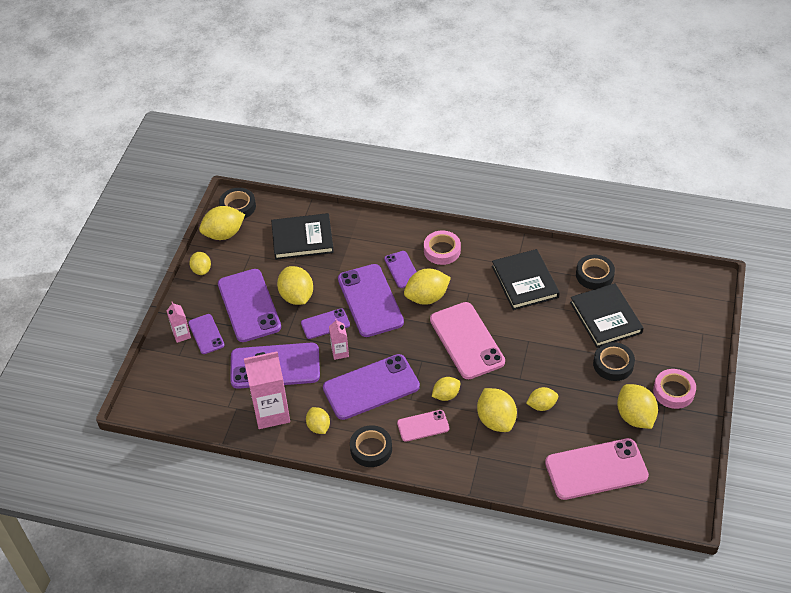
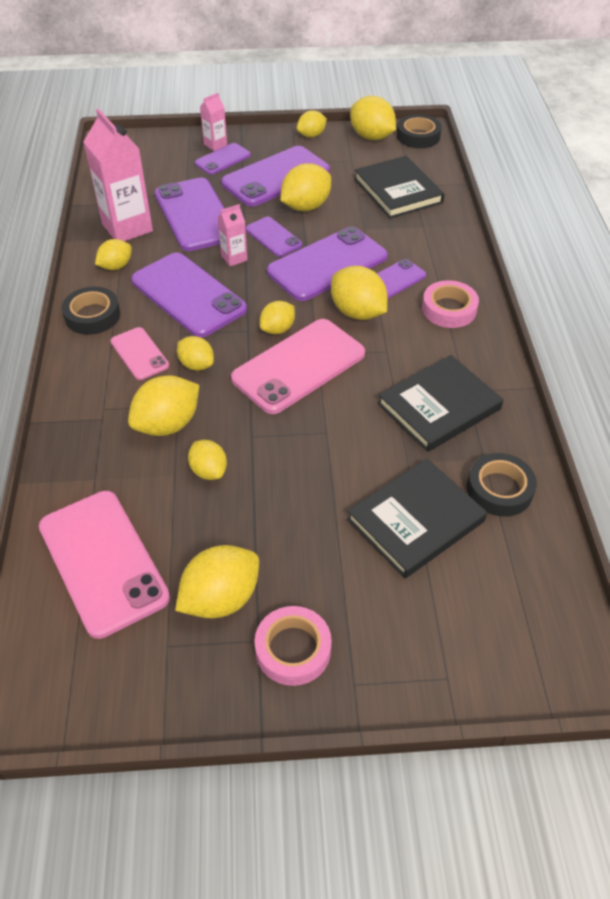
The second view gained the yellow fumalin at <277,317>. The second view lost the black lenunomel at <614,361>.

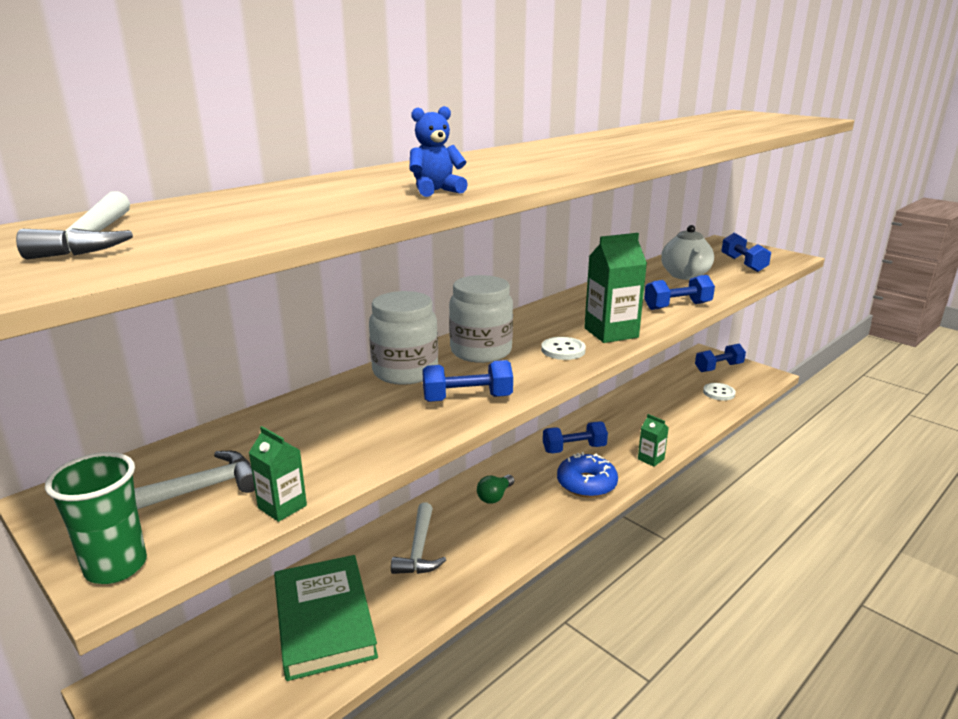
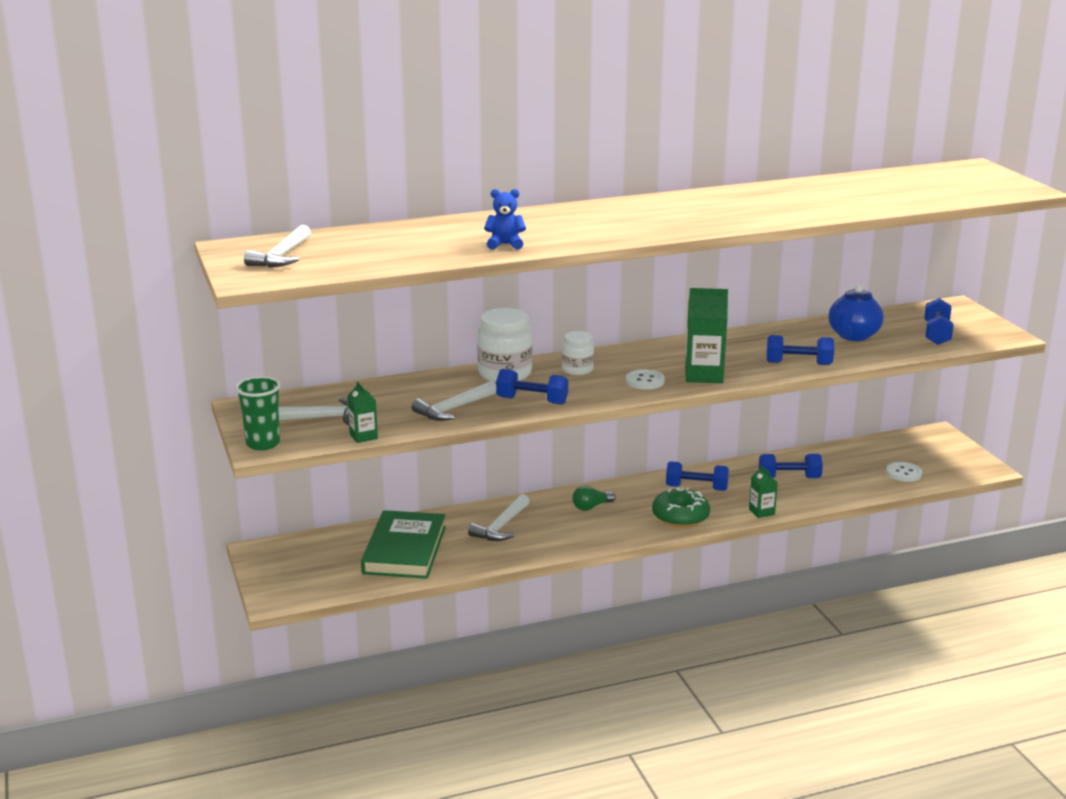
The second view gained the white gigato at <454,401>. The size of the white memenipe at <481,319> changed by a factor of 0.59. What was the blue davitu at <587,475> turned into the green davitu at <681,507>. The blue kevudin ended up elsewhere, having gone from <720,358> to <791,466>. What was the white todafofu at <687,252> turned into the blue todafofu at <856,313>.

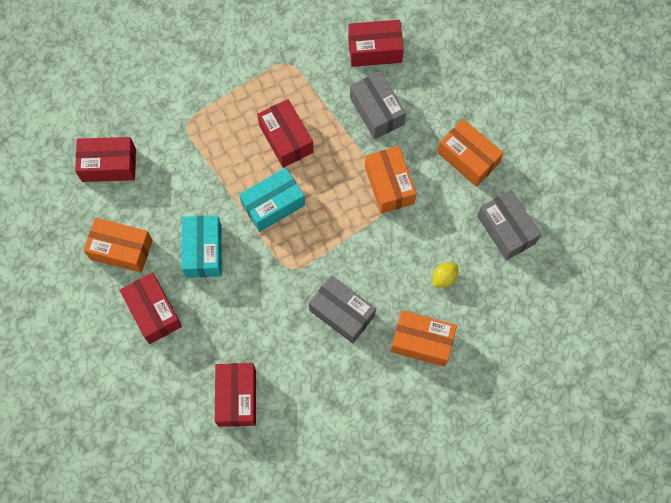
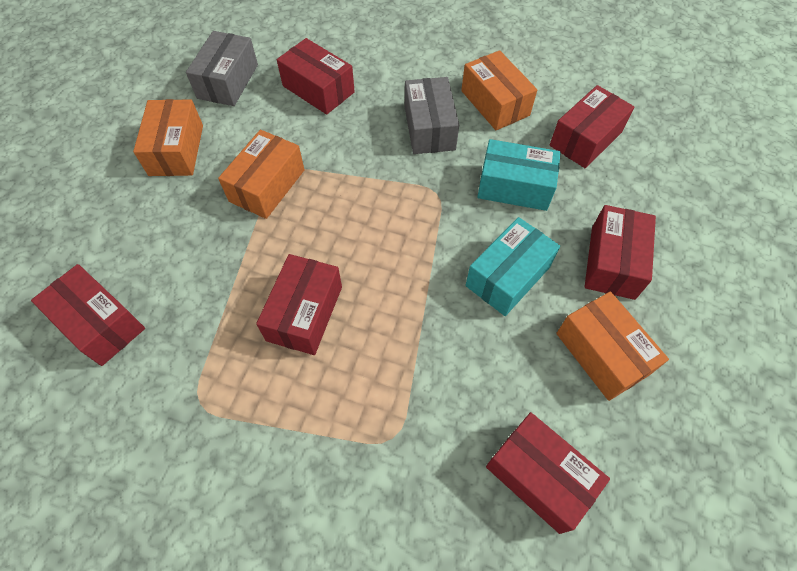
Where the yellow fumalin stood at <445,274>, the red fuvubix came to stand at <316,76>. The orange fuvubix ended up elsewhere, having gone from <424,338> to <499,90>. The turquoise fuvubix ended up elsewhere, having gone from <272,200> to <519,175>. The second view lost the grey fuvubix at <378,105>.

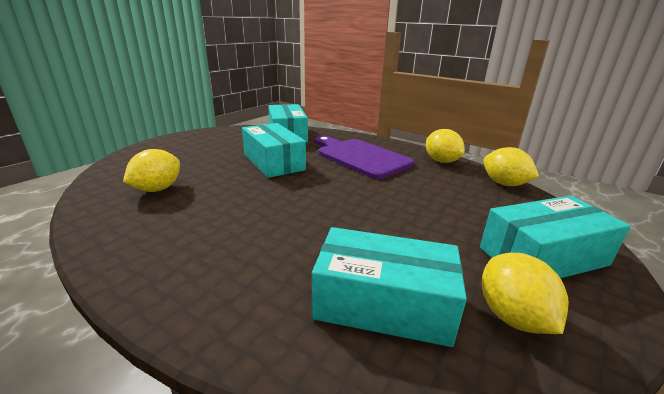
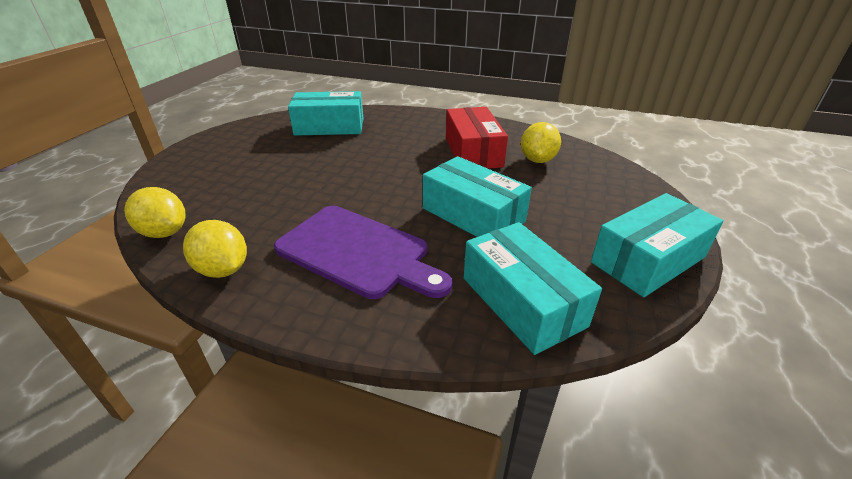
The second view gained the red fuvubix at <477,138>. The turquoise fuvubix ended up elsewhere, having gone from <555,236> to <657,245>. The second view lost the yellow fumalin at <525,293>.

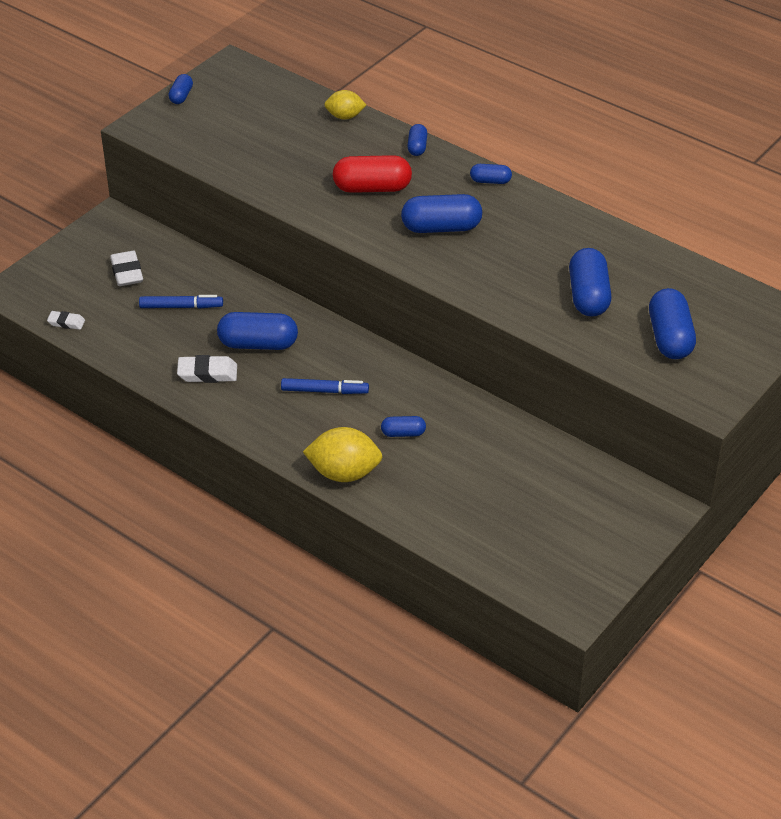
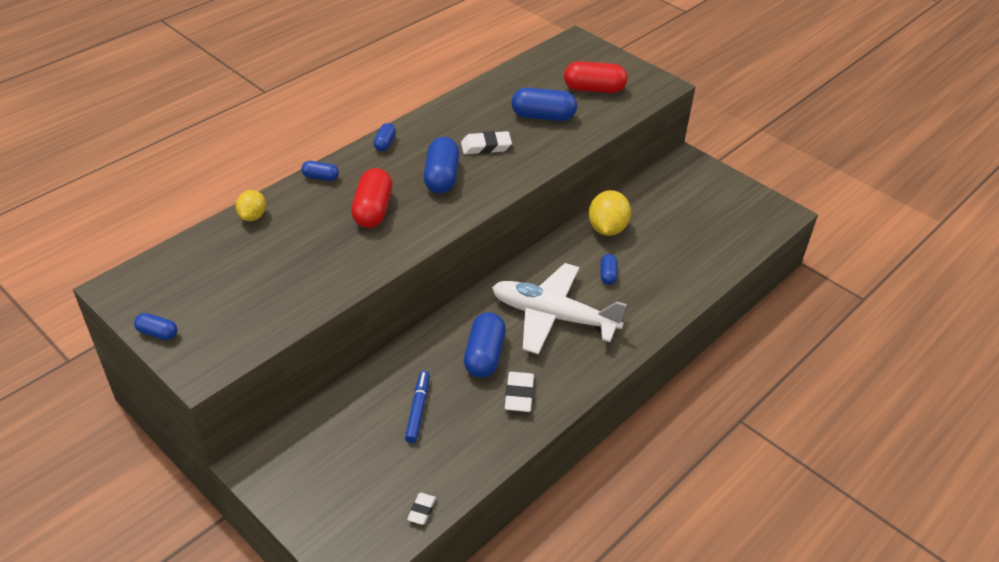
The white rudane ended up elsewhere, having gone from <126,268> to <486,142>. Where the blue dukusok stood at <325,386>, the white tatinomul came to stand at <559,308>. What was the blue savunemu at <672,323> turned into the red savunemu at <595,77>. The yellow fumalin ended up elsewhere, having gone from <342,454> to <610,213>.

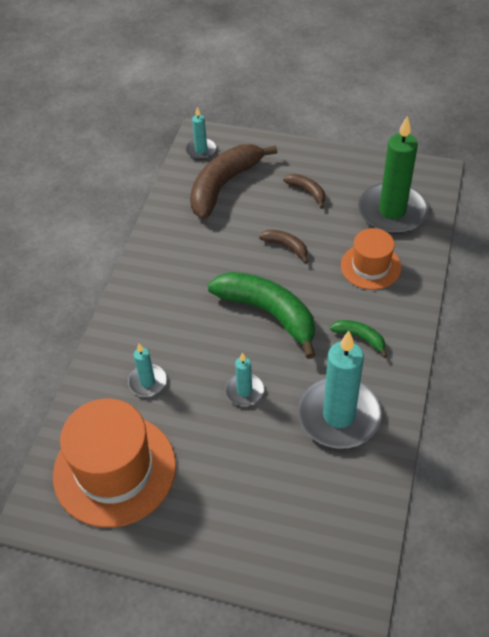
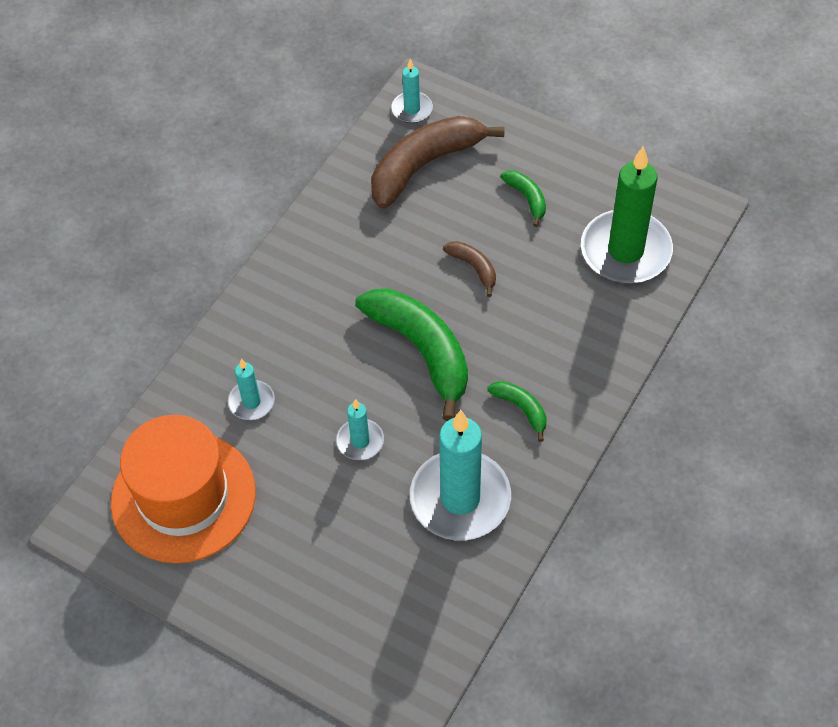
What was the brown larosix at <304,191> turned into the green larosix at <523,198>. The second view lost the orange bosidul at <371,259>.

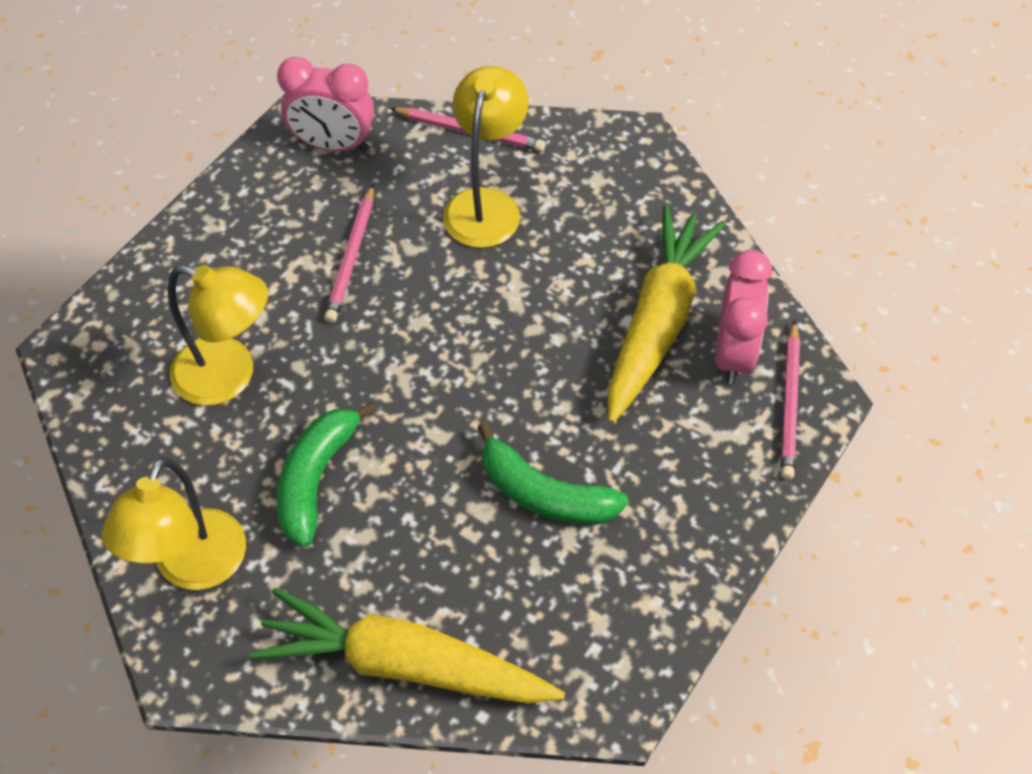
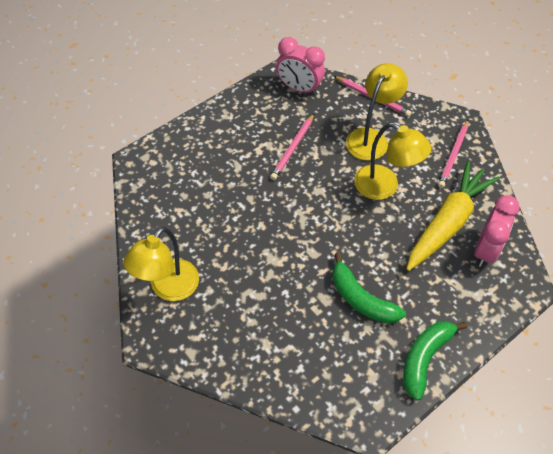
The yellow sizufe ended up elsewhere, having gone from <218,335> to <393,161>. The green larosix ended up elsewhere, having gone from <327,474> to <435,361>. The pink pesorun ended up elsewhere, having gone from <790,400> to <453,154>. The second view lost the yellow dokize at <407,645>.

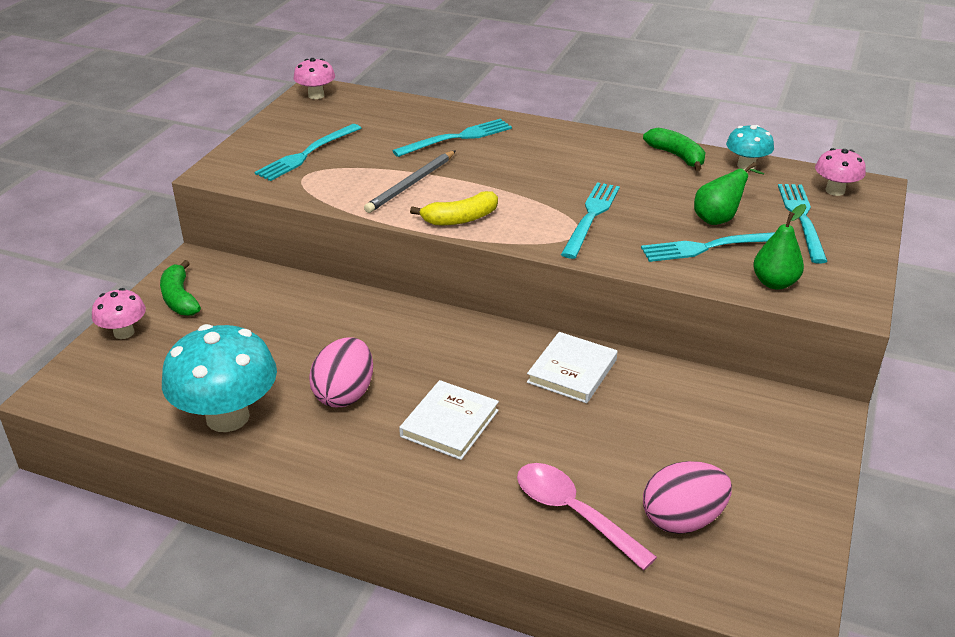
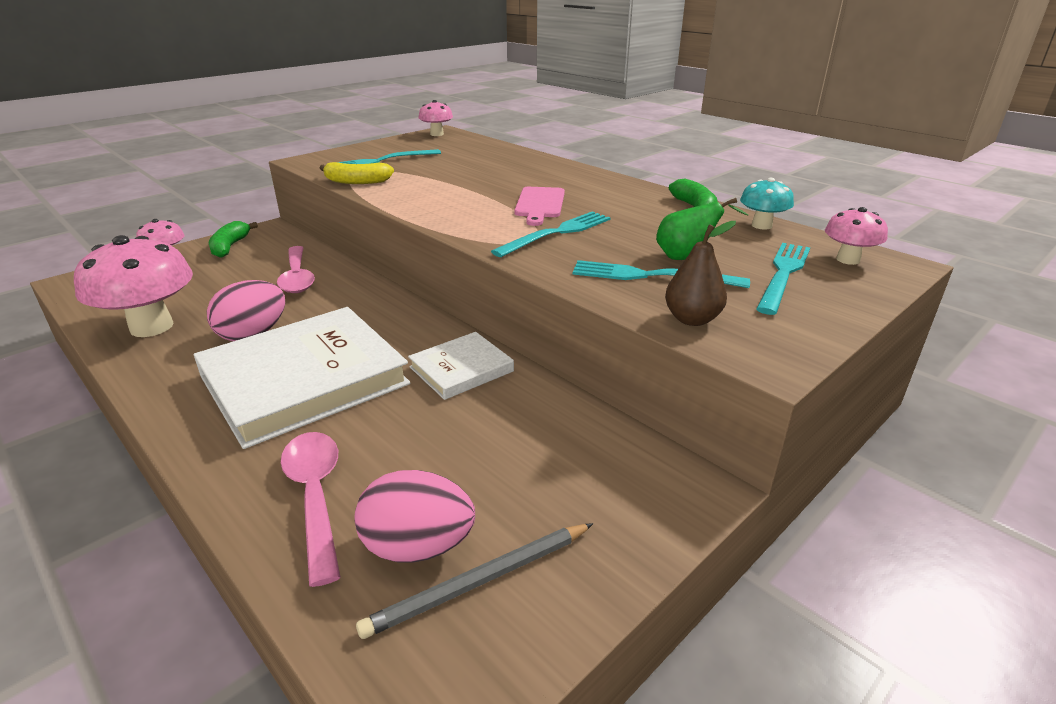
What was the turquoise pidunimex at <219,378> turned into the pink pidunimex at <133,286>. The size of the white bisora at <449,420> changed by a factor of 1.98. The second view gained the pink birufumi at <296,269>. The yellow larosix ended up elsewhere, having gone from <454,208> to <357,173>. The grey pesorun ended up elsewhere, having gone from <410,181> to <474,581>. The second view gained the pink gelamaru at <539,206>. What was the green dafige at <779,247> turned into the brown dafige at <700,273>. The second view lost the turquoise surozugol at <452,138>.

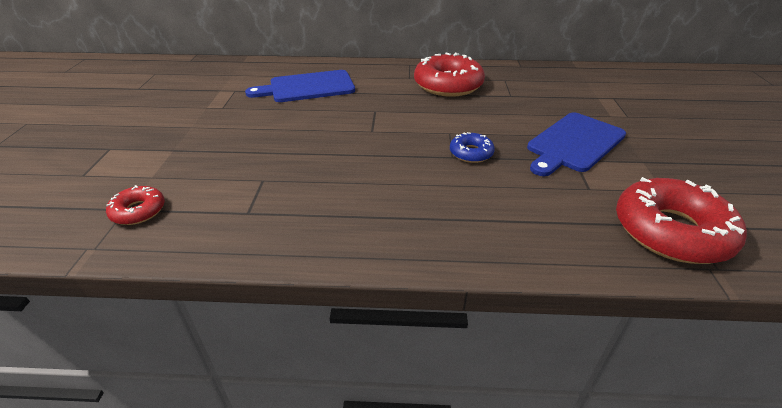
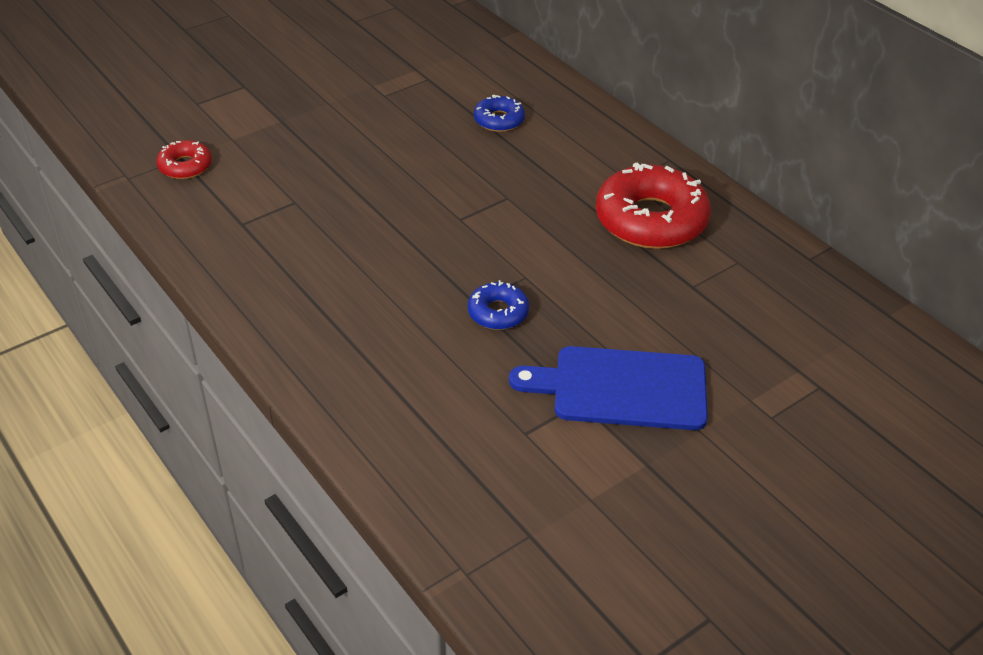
Where the blue gelamaru stood at <300,86>, the blue davitu came to stand at <499,113>. The second view lost the red davitu at <681,220>.

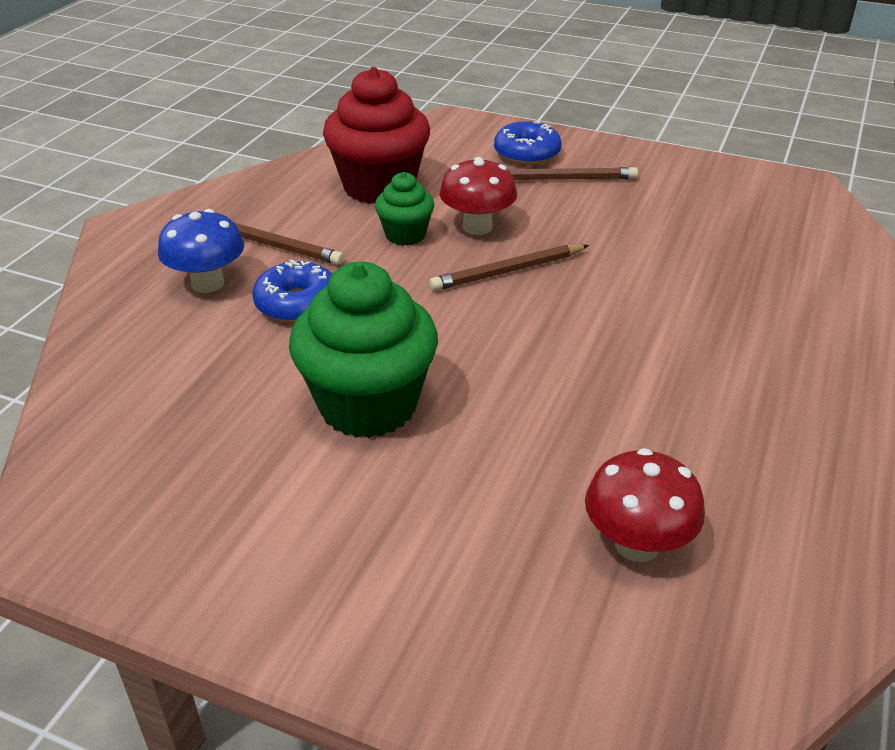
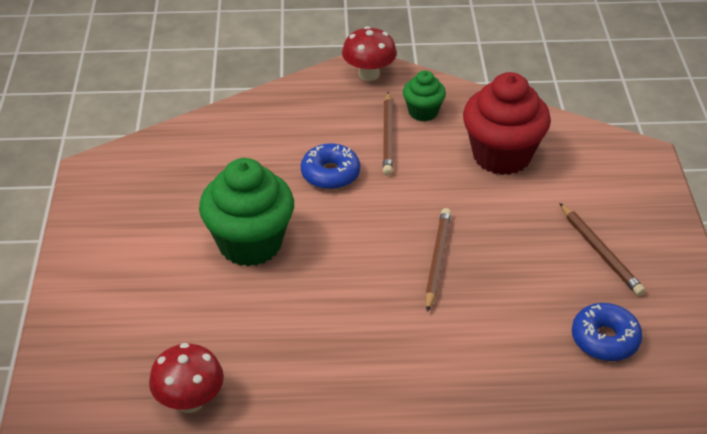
The red pidunimex ended up elsewhere, having gone from <478,196> to <369,53>. The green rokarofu ended up elsewhere, having gone from <404,209> to <424,96>. The brown pesorun at <509,267> ended up facing another way, 60 degrees clockwise from before. The blue davitu ended up elsewhere, having gone from <528,143> to <607,332>. The second view lost the blue pidunimex at <201,251>.

